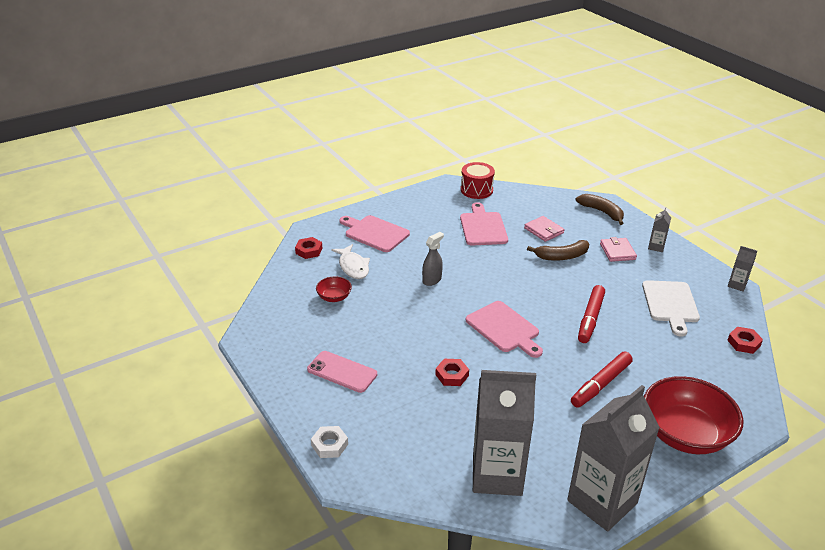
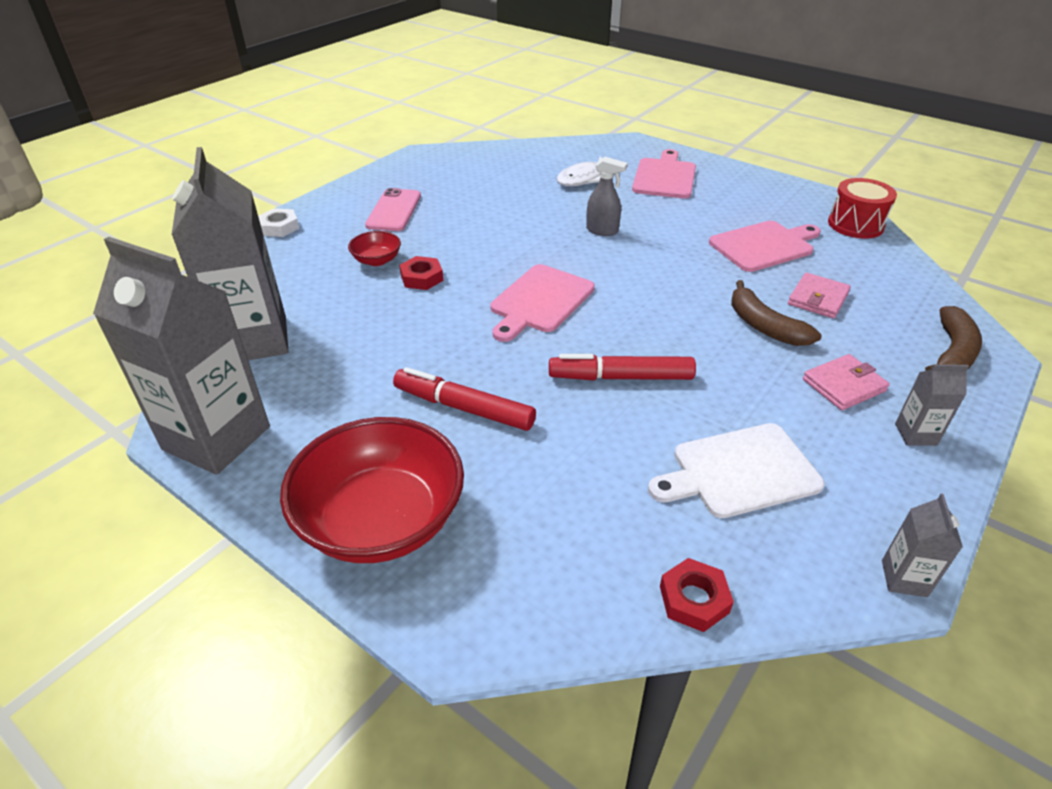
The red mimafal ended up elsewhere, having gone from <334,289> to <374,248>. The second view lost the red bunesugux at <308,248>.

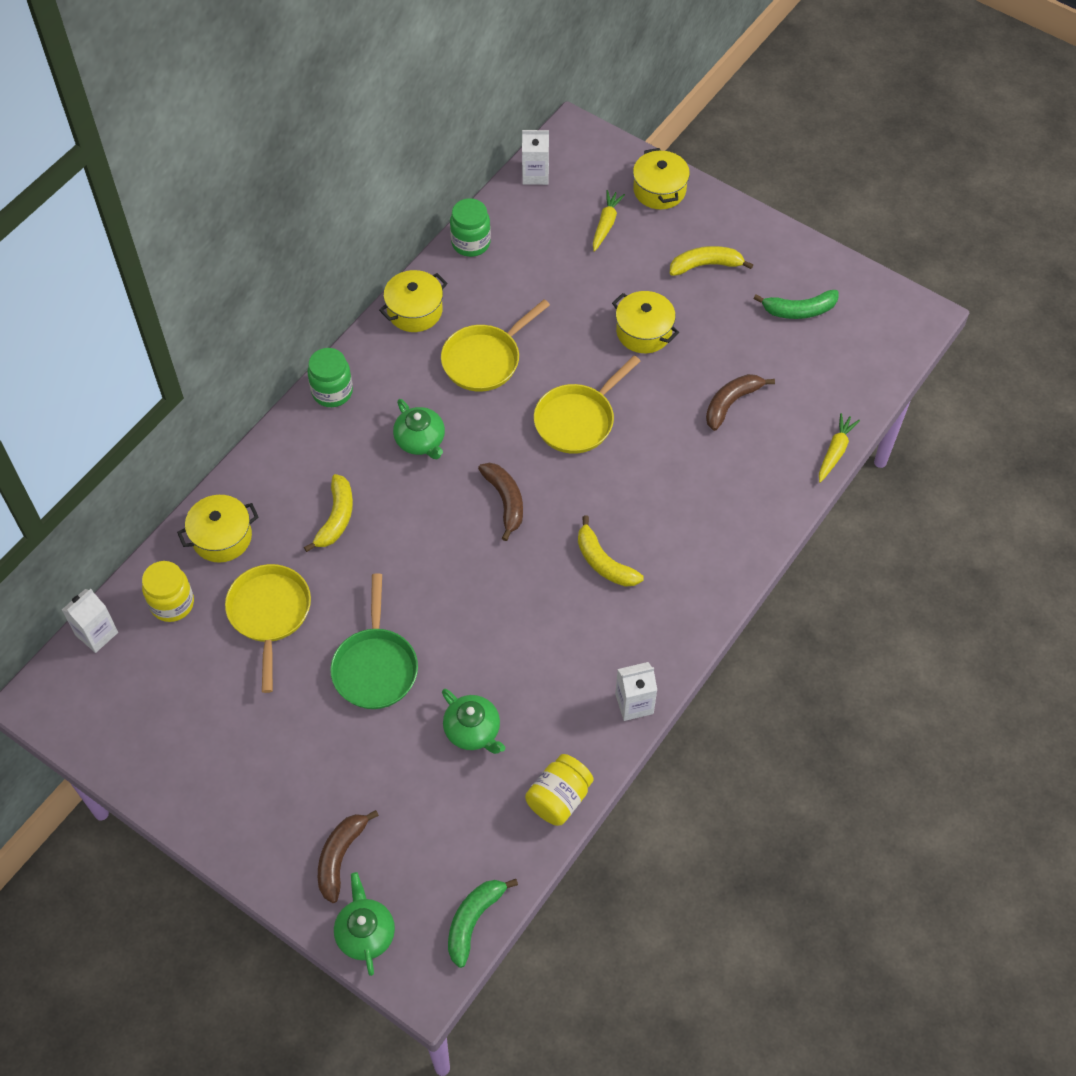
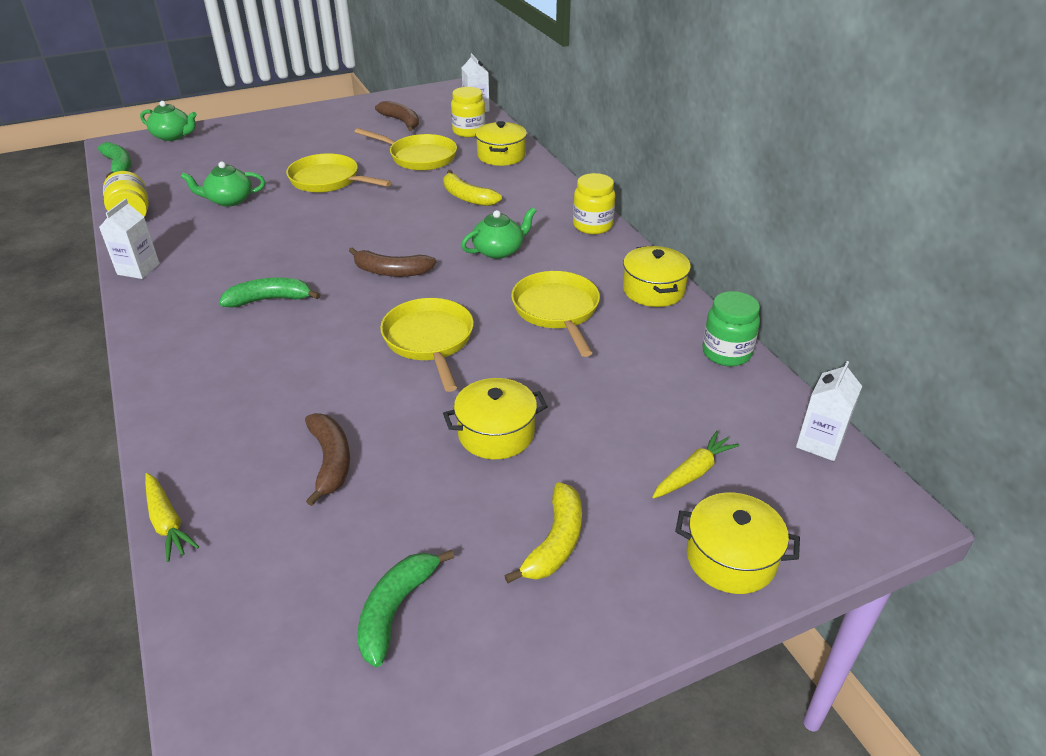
What was the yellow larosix at <611,551> turned into the green larosix at <269,292>. What was the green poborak at <374,641> turned into the yellow poborak at <339,173>. The brown larosix ended up elsewhere, having gone from <348,856> to <397,116>. The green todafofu at <419,429> ended up facing another way, 150 degrees clockwise from before. What was the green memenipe at <330,377> turned into the yellow memenipe at <594,203>. The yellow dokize at <609,221> ended up facing another way, 90 degrees counterclockwise from before.

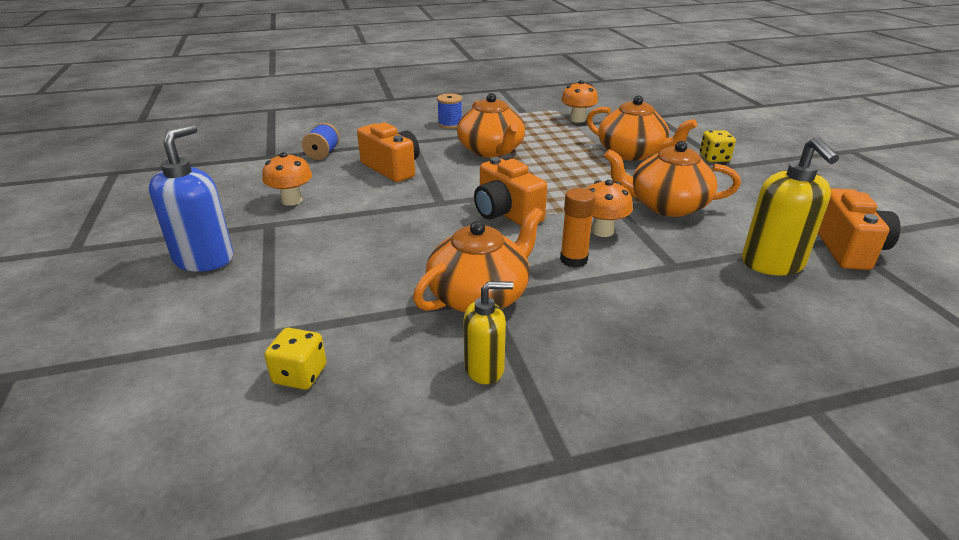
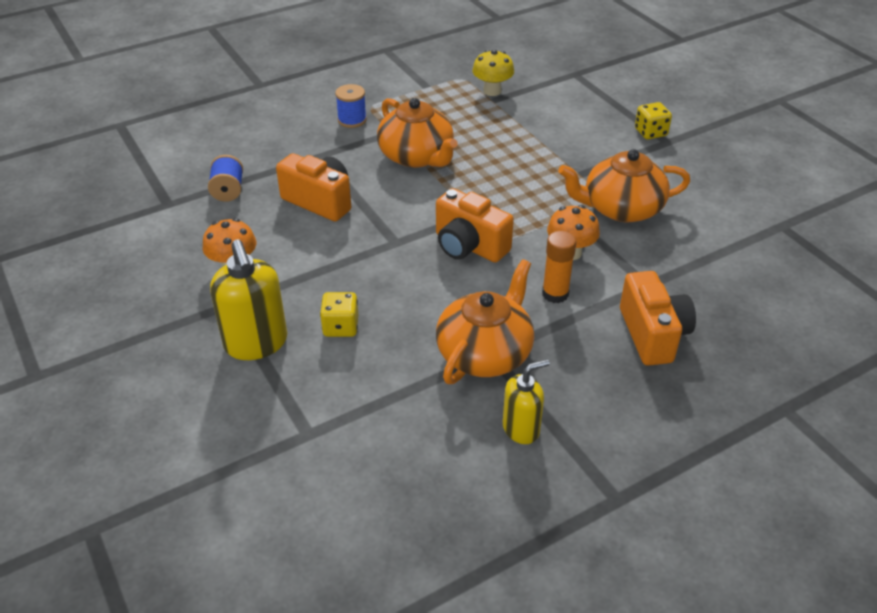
The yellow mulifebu ended up elsewhere, having gone from <790,206> to <248,300>. The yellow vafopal ended up elsewhere, having gone from <295,359> to <339,314>. What was the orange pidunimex at <579,101> turned into the yellow pidunimex at <493,73>. The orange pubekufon ended up elsewhere, having gone from <859,229> to <658,318>. The second view lost the blue mulifebu at <191,198>. The second view lost the orange todafofu at <641,128>.

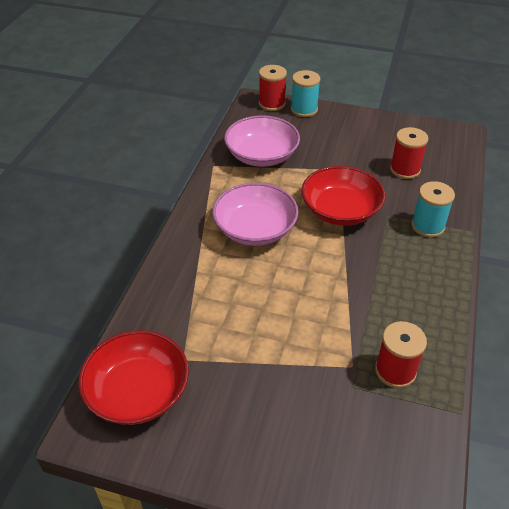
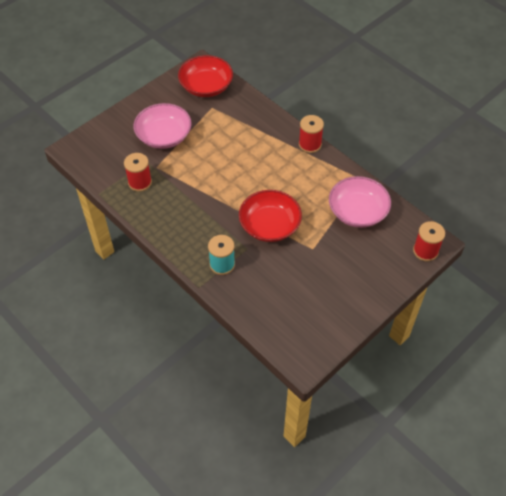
The pink mimafal ended up elsewhere, having gone from <255,214> to <163,126>. The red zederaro ended up elsewhere, having gone from <409,153> to <311,134>. The second view lost the turquoise zederaro at <305,93>.

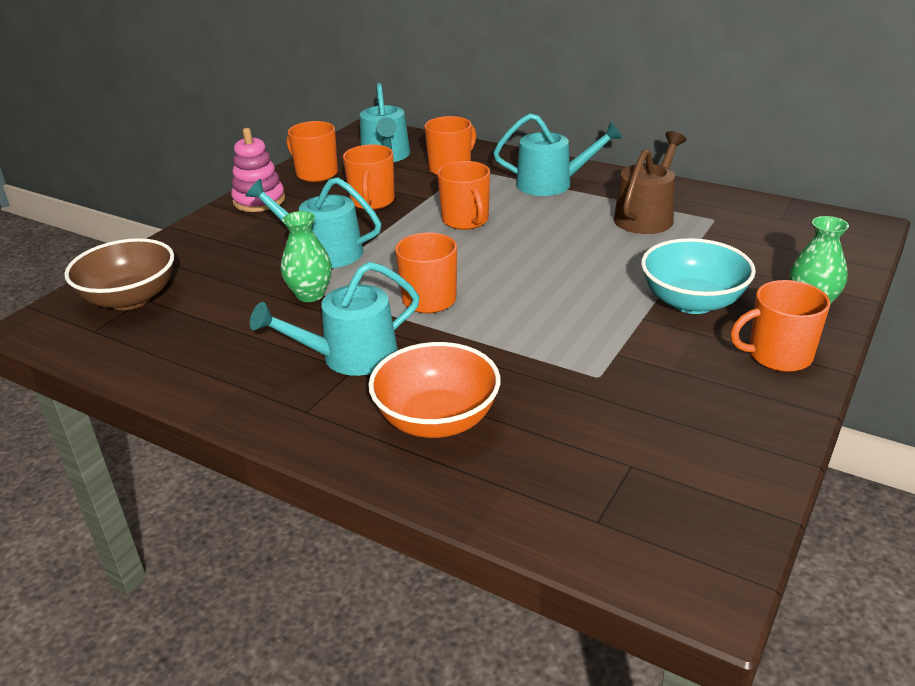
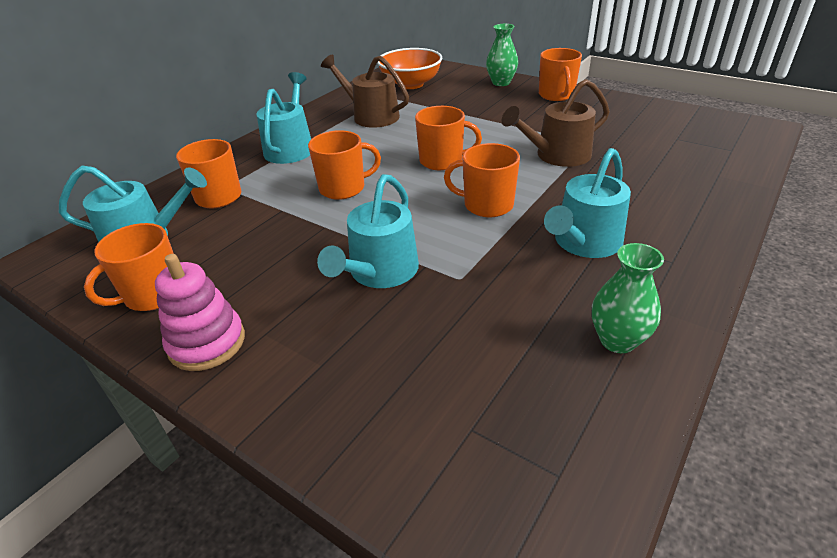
The orange mimafal ended up elsewhere, having gone from <434,390> to <409,68>. The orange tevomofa ended up elsewhere, having gone from <369,177> to <448,138>. The second view gained the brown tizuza at <556,123>. The turquoise tizuza at <335,319> ended up facing another way, 60 degrees clockwise from before. The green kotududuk ended up elsewhere, having gone from <306,256> to <628,298>. The second view lost the brown mimafal at <119,274>. The second view lost the turquoise mimafal at <698,276>.

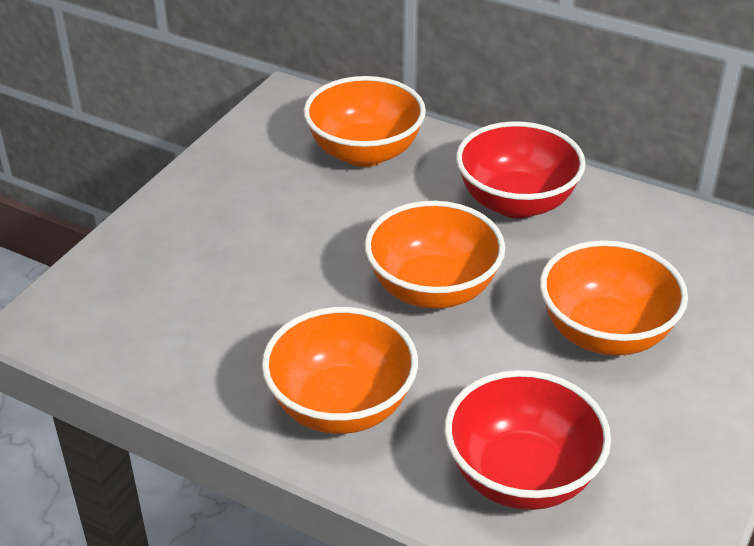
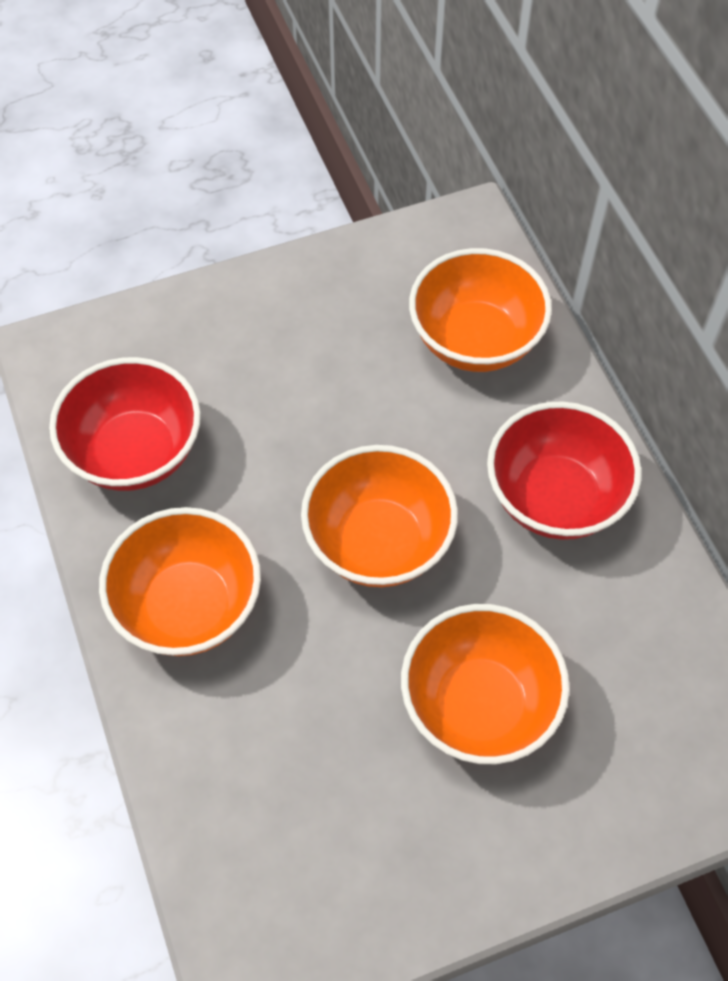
The red mimafal ended up elsewhere, having gone from <527,440> to <125,424>.

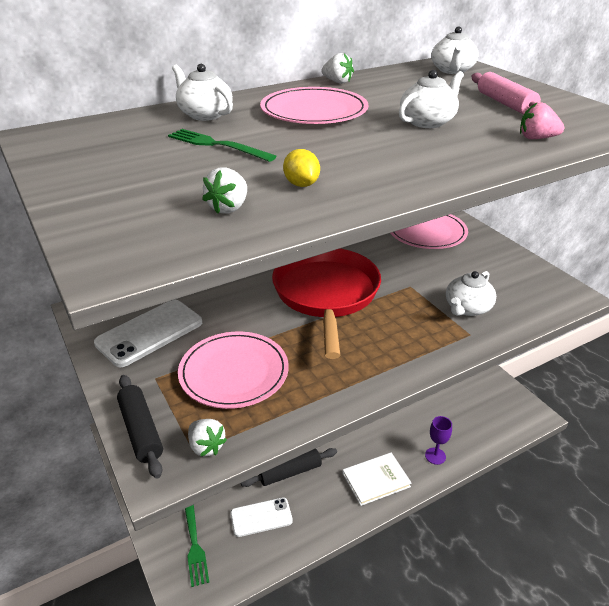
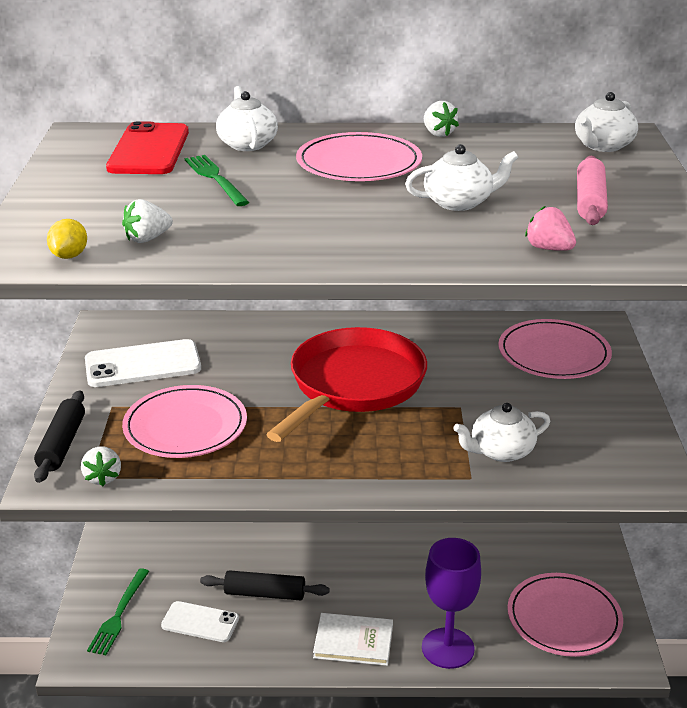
The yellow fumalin ended up elsewhere, having gone from <301,168> to <67,239>. The second view gained the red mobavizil at <147,147>. The size of the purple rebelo at <438,440> changed by a factor of 1.86. The second view gained the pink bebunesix at <565,615>.

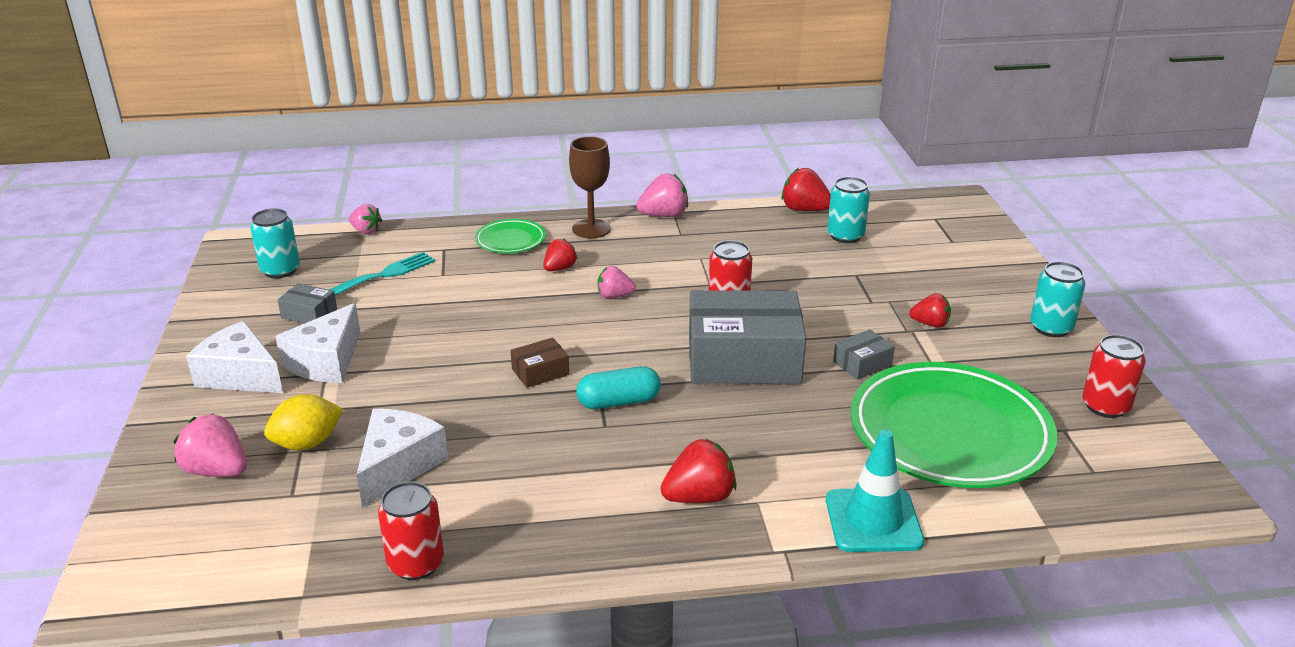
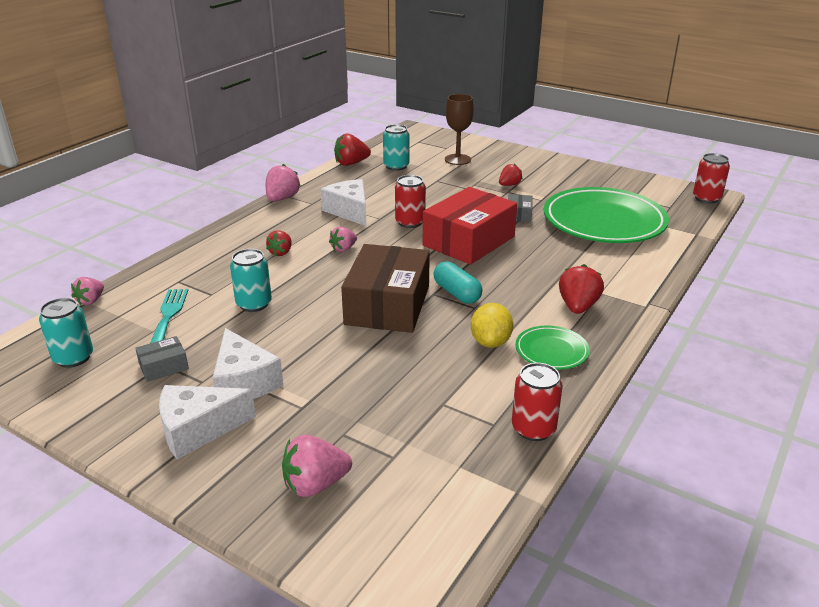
The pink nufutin at <366,219> ended up facing another way, 135 degrees clockwise from before. The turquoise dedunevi ended up elsewhere, having gone from <1057,299> to <251,280>. The red nufutin at <560,254> ended up facing another way, 150 degrees counterclockwise from before. The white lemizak ended up elsewhere, having gone from <402,458> to <343,202>. The size of the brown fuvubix at <539,363> changed by a factor of 2.35. What was the grey fuvubix at <747,337> turned into the red fuvubix at <470,225>. The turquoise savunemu at <618,387> ended up facing another way, 60 degrees counterclockwise from before. The brown rebelo ended up elsewhere, having gone from <590,187> to <459,129>. The yellow fumalin ended up elsewhere, having gone from <303,422> to <492,325>. The green bebunesix ended up elsewhere, having gone from <510,236> to <552,348>. The red dedunevi ended up elsewhere, having gone from <1114,376> to <711,178>. The second view lost the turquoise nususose at <875,491>.

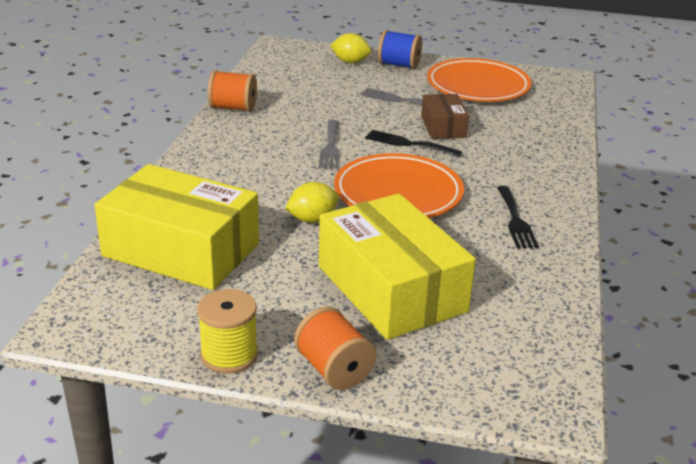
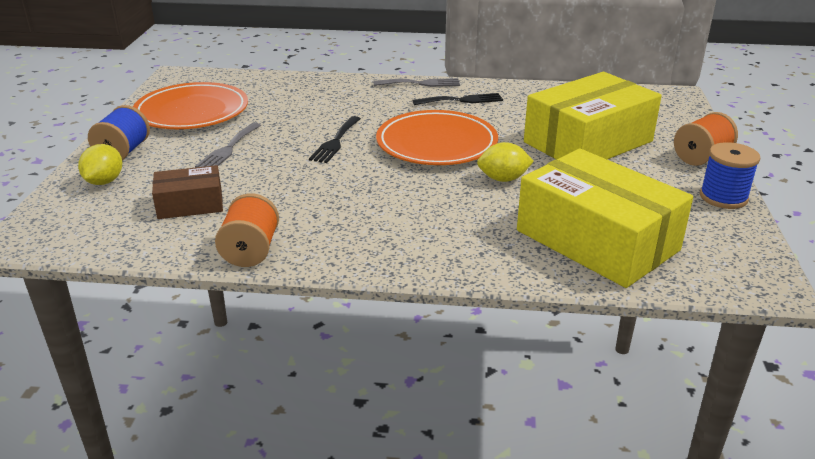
The brown fuvubix ended up elsewhere, having gone from <445,116> to <187,192>. The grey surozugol ended up elsewhere, having gone from <329,144> to <416,82>. The yellow fumalin at <312,202> ended up facing another way, 60 degrees counterclockwise from before. The yellow fuvubix at <177,227> ended up facing another way, 60 degrees counterclockwise from before. What was the yellow zederaro at <227,331> turned into the blue zederaro at <730,175>.

